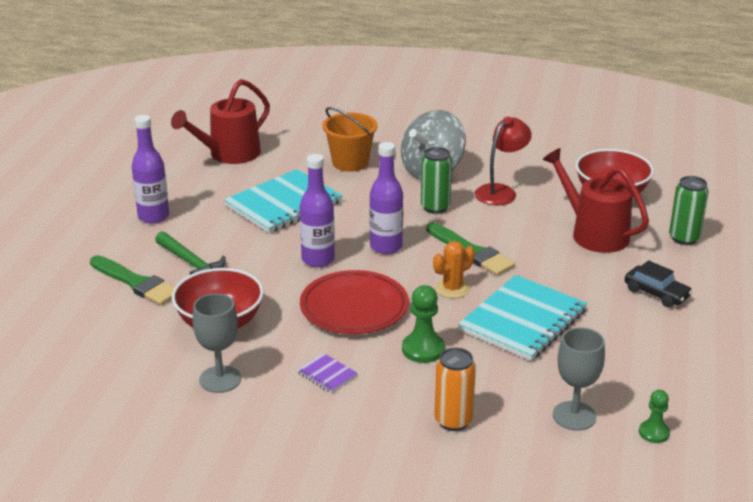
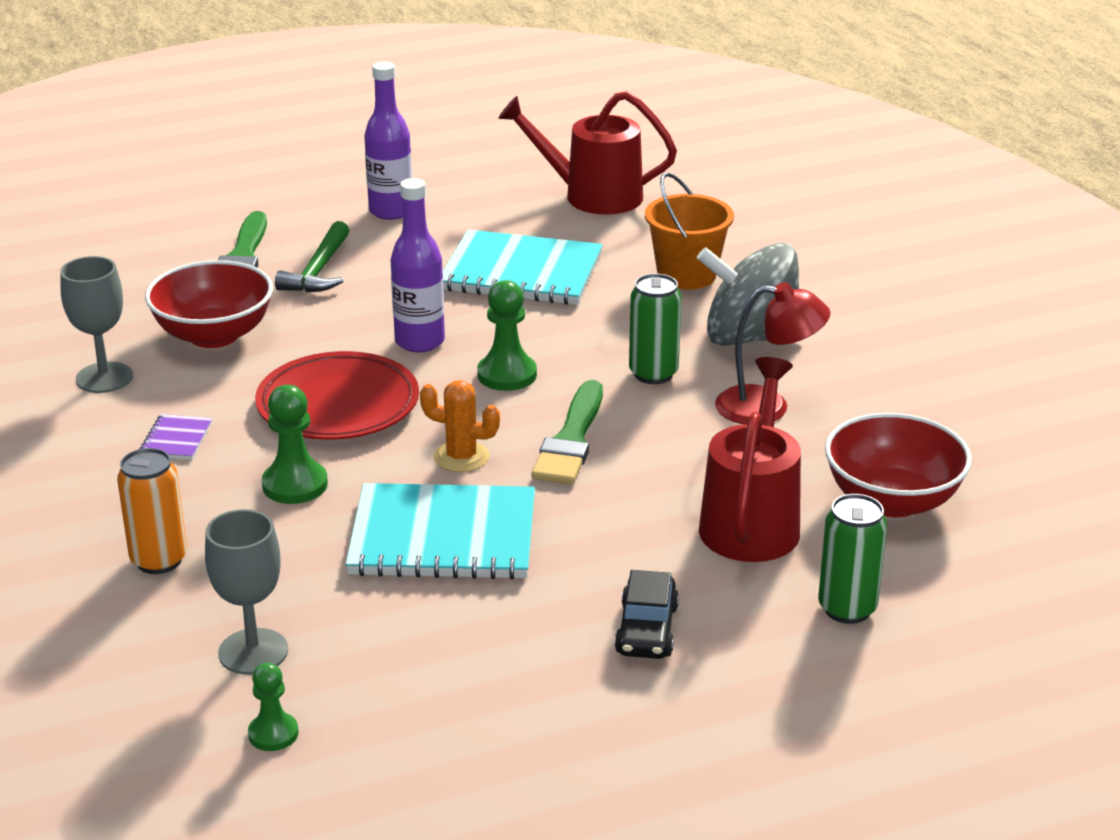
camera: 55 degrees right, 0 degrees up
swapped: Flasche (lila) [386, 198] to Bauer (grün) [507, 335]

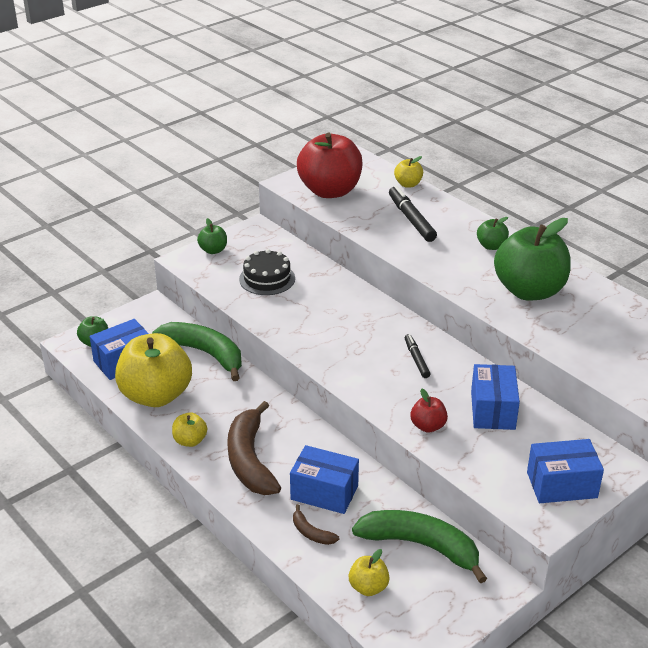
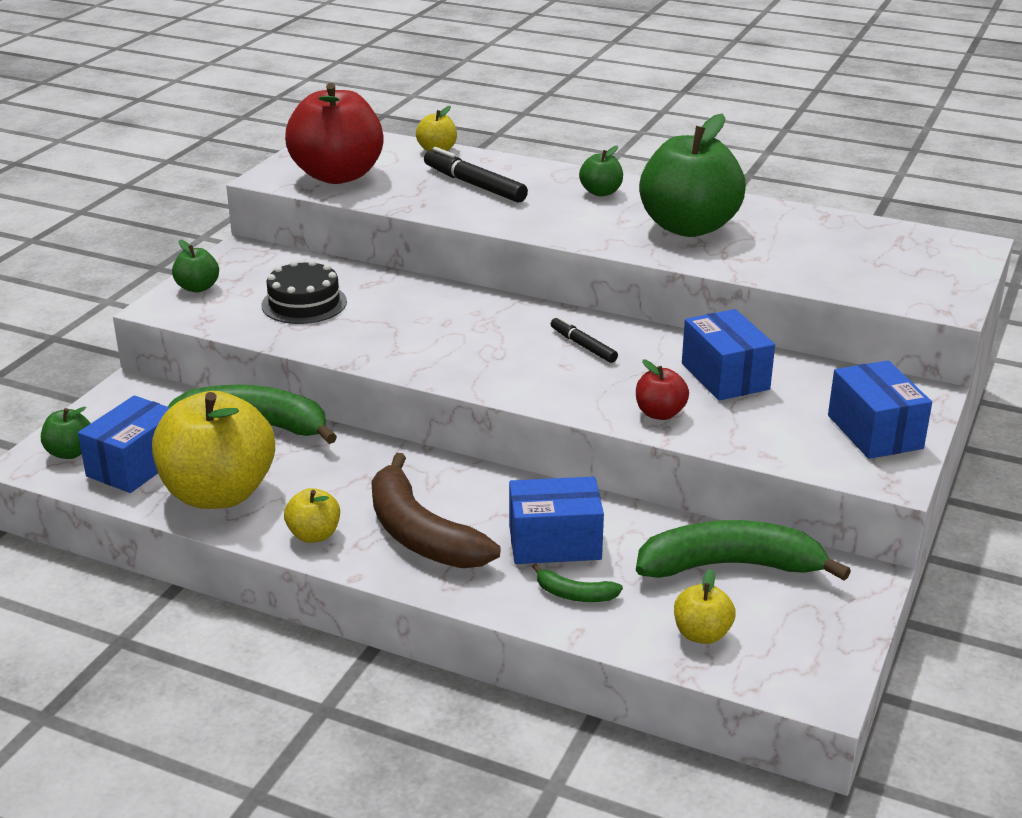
camera: 25 degrees left, 5 degrees down
repainted: Banane (braun) [316, 524] to Banane (grün) [577, 583]
rotated: Schachtel (blau) [565, 471] = [880, 409] 75 degrees counterclockwise

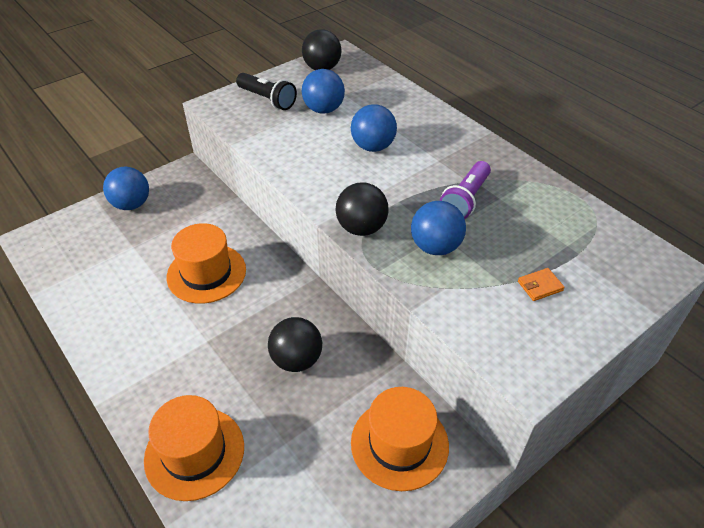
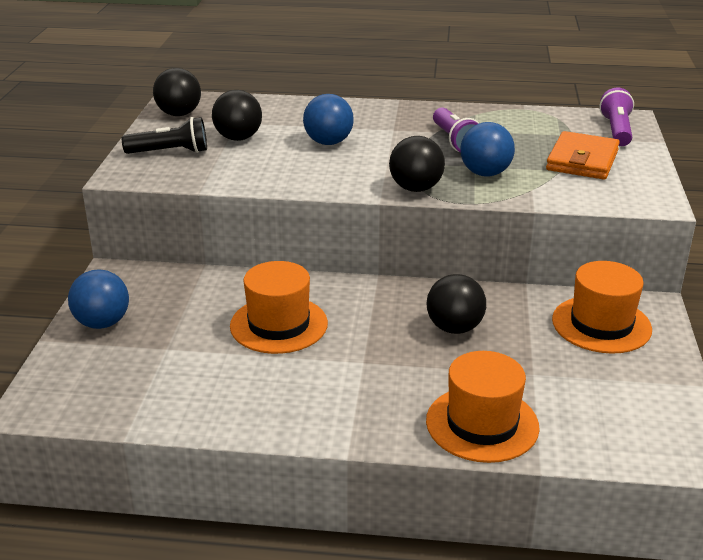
camera: 45 degrees left, 15 degrees down
new: Taschenlampe (lila) [616, 117]
repainted: Ball (blau) [323, 91] to Ball (schwarz) [237, 115]
scaled: Geldbörse (orange) [541, 284] = [583, 155] x2.22

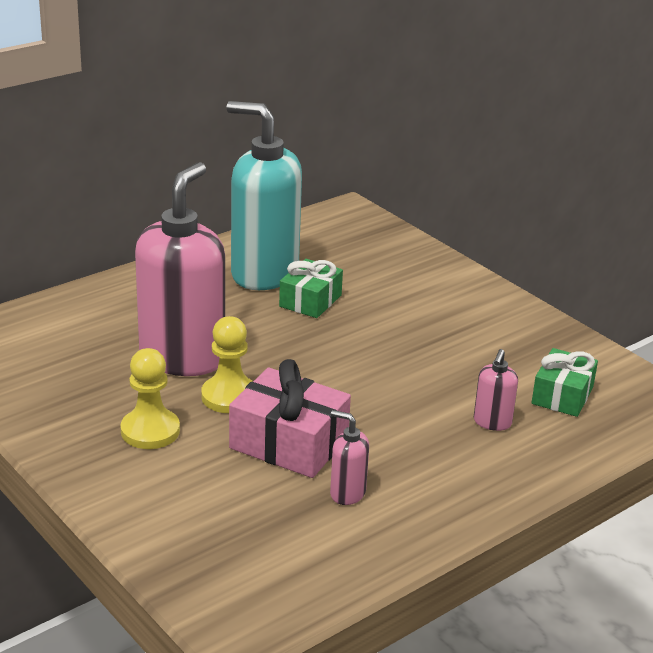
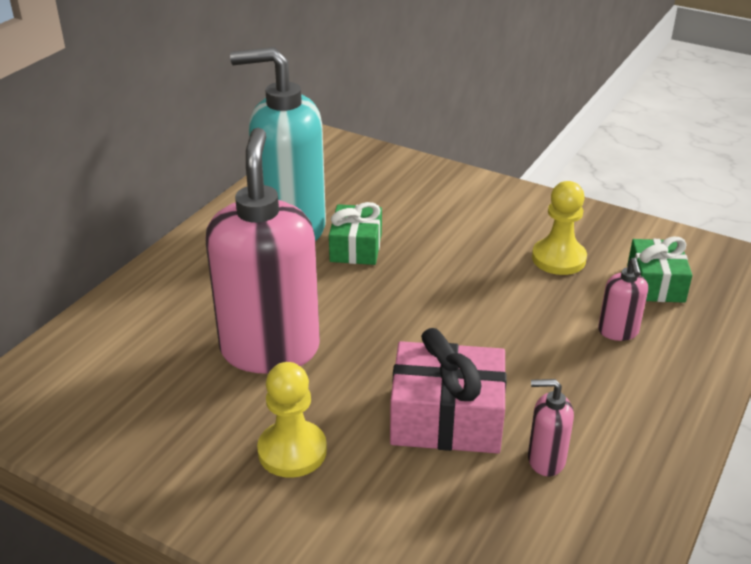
camera: 20 degrees left, 5 degrees up
shifted: Bauer (gelb) [227, 364] to [559, 228]

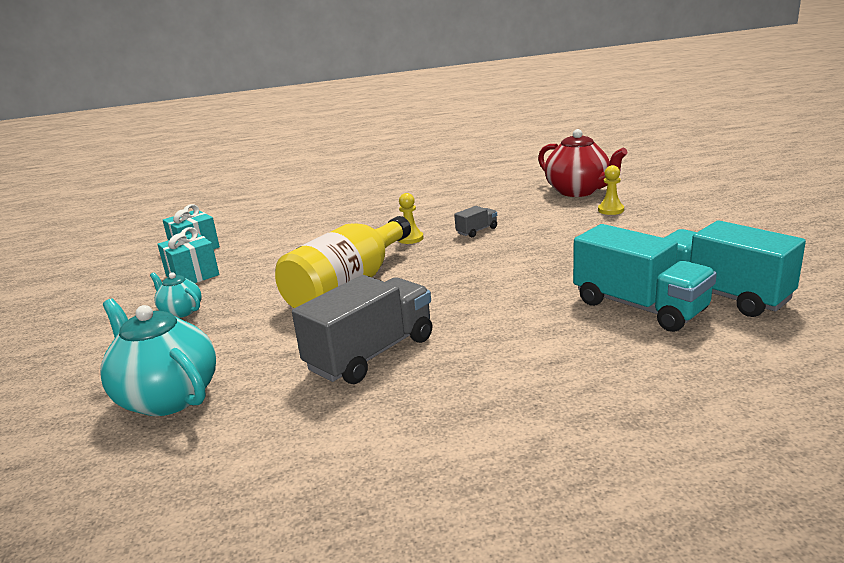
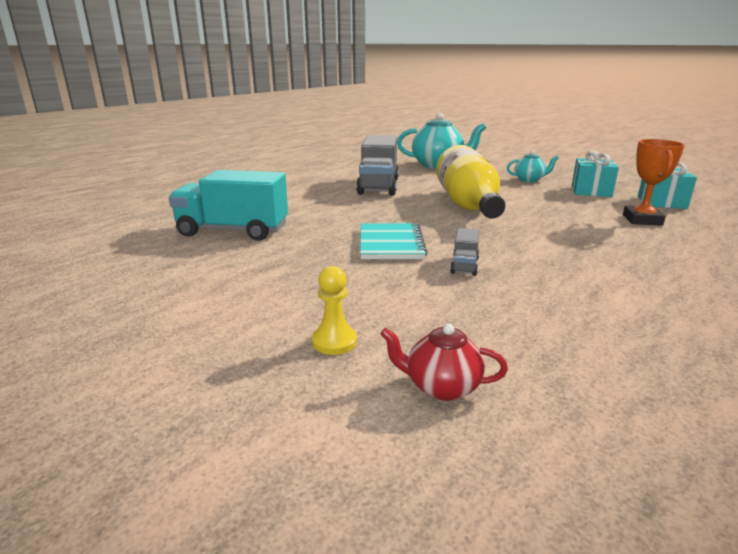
camera: 140 degrees right, 0 degrees up
gone: Bauer (gelb) [411, 218]; Lastwagen (türkis) [735, 268]
new: Notizbuch (türkis) [394, 241]; Pokal (orange) [654, 182]
scaled: Teekanne (rot) [583, 163] = [444, 362] x0.52

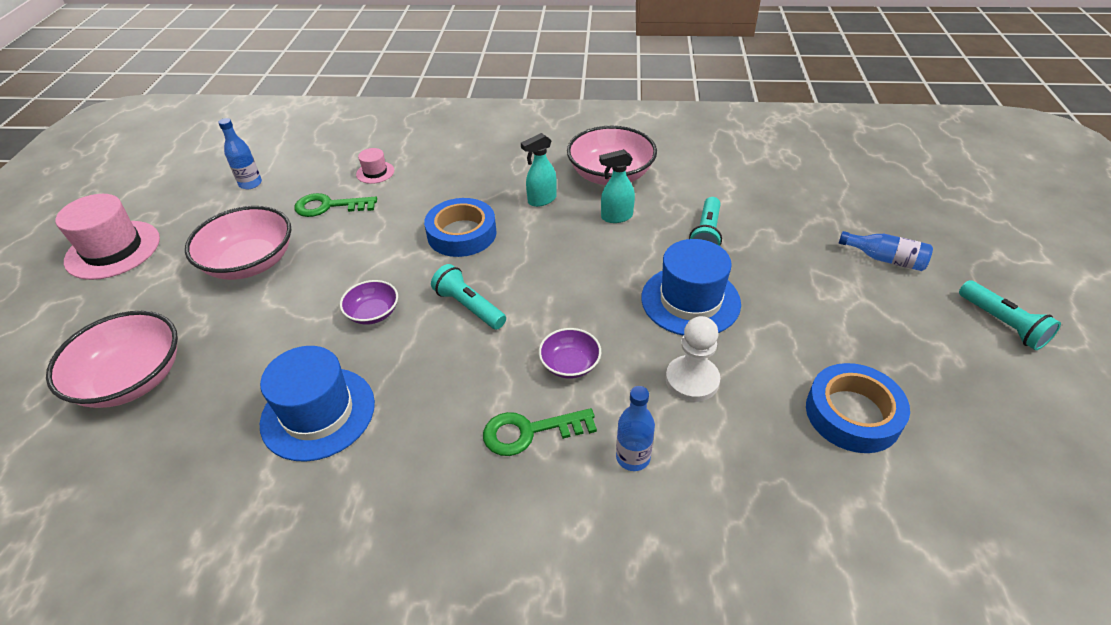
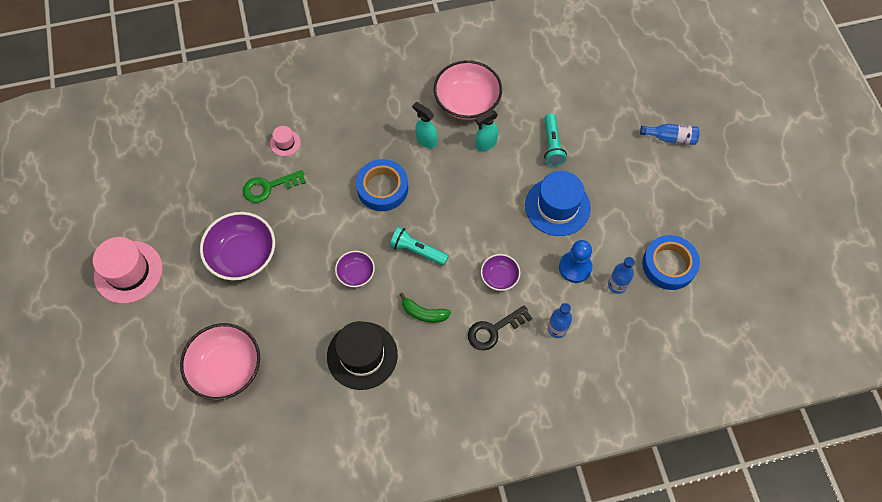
camera: 20 degrees left, 20 degrees up
gone: Taschenlampe (türkis) [1010, 315]
new: Banane (grün) [425, 308]
shifted: Flasche (blau) [240, 153] to [621, 275]
repainted: Schüssel (rosa) [238, 243] to Schüssel (lila) [237, 246]; Hut (blau) [317, 404] to Hut (schwarz) [362, 355]; Schlüssel (grün) [540, 432] to Schlüssel (schwarz) [500, 327]; Bauer (weiß) [693, 359] to Bauer (blau) [575, 261]
rotated: Sprühflasche (türkis) [539, 170] = [424, 125] 90 degrees clockwise

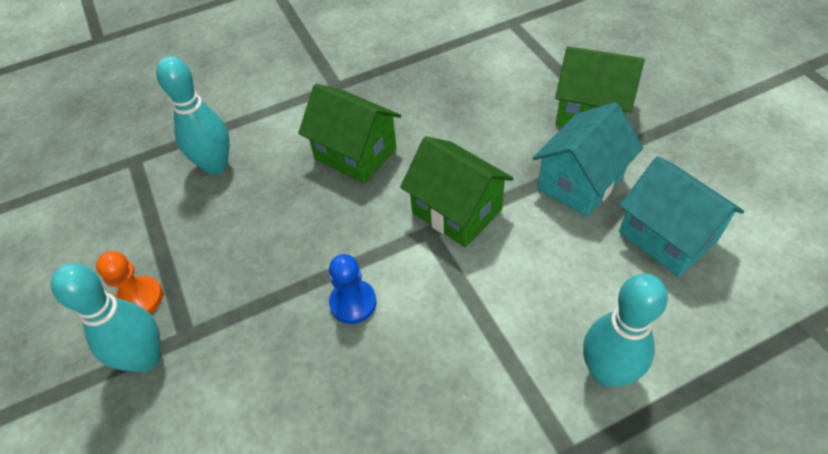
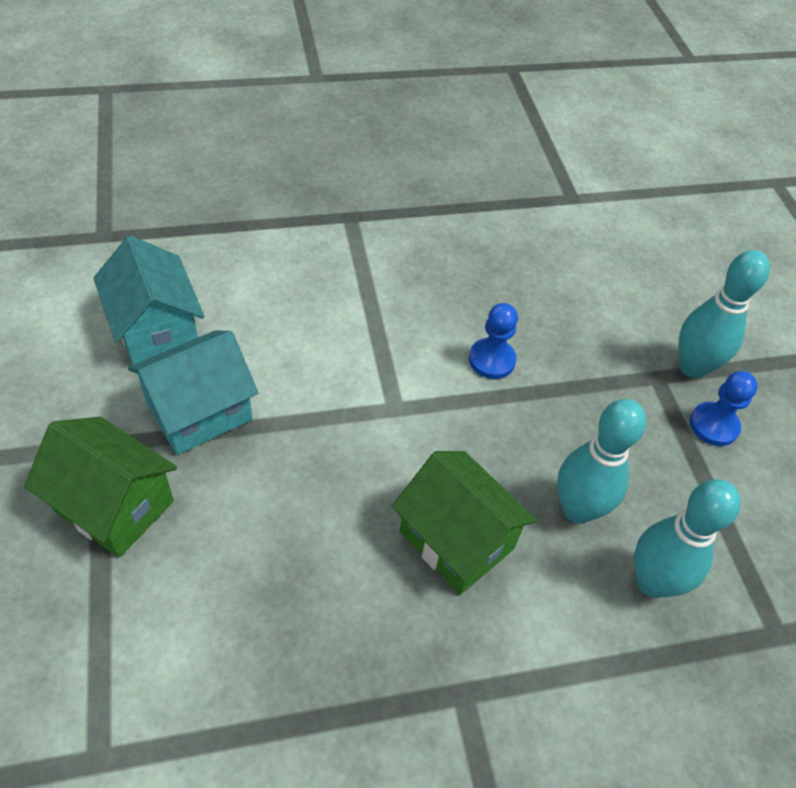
camera: 175 degrees left, 0 degrees up
gone: Haus (grün) [457, 191]
shifted: Bowlingkegel (türkis) [625, 330] to [601, 461]
repainted: Bauer (orange) [129, 282] to Bauer (blau) [724, 408]

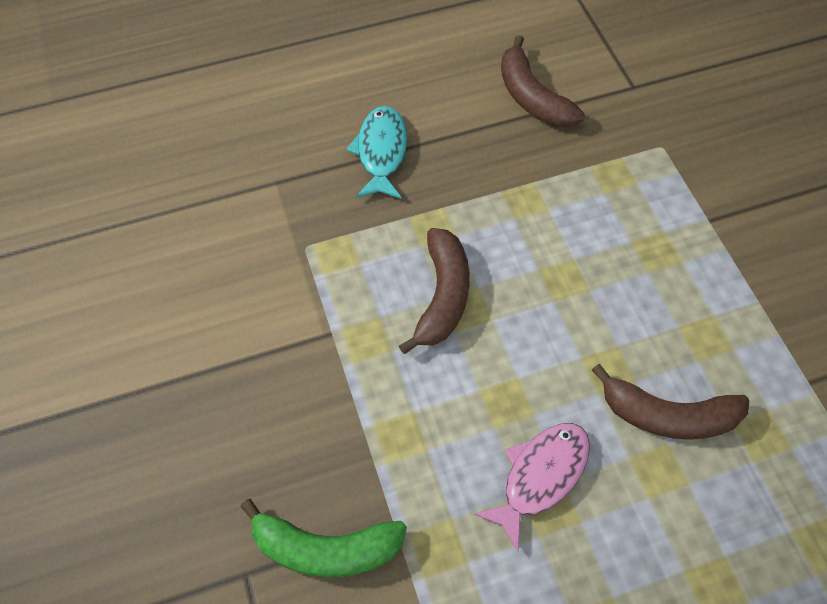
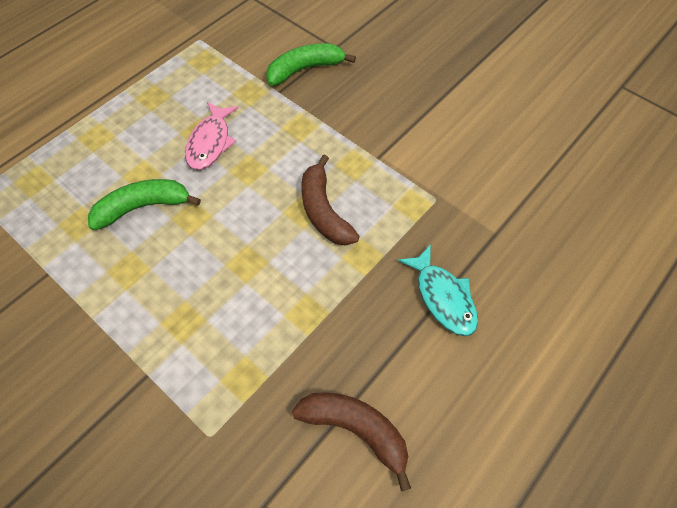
camera: 150 degrees right, 0 degrees up
repainted: Banane (braun) [670, 402] to Banane (grün) [144, 204]

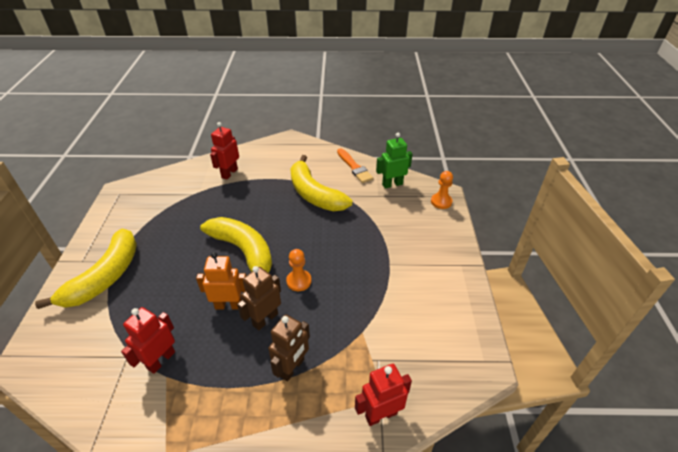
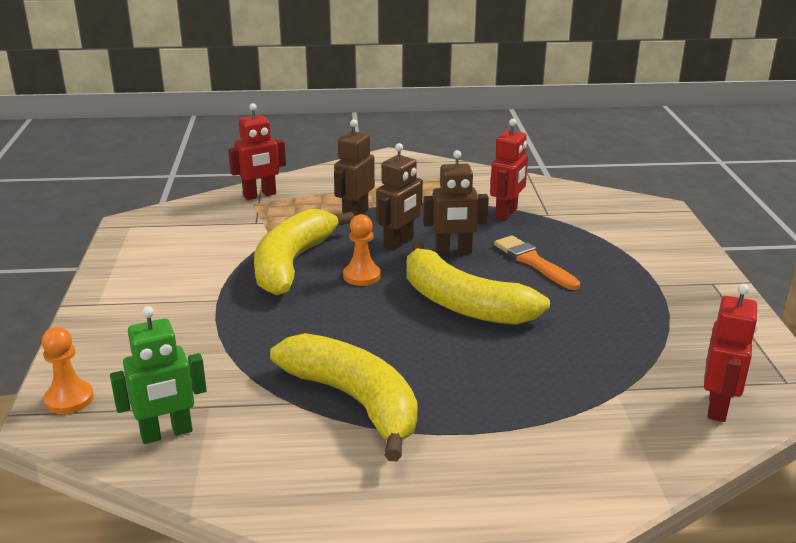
camera: 175 degrees right, 15 degrees down
shifted: Banane (gelb) [86, 269] to [304, 252]; Pinsel (orange) [355, 165] to [537, 262]; Roboter (rot) [224, 151] to [731, 353]
repainted: Roboter (orange) [221, 281] to Roboter (braun) [456, 202]

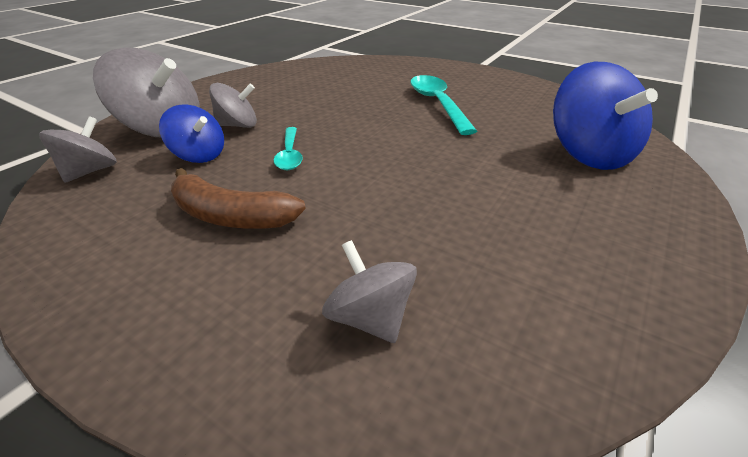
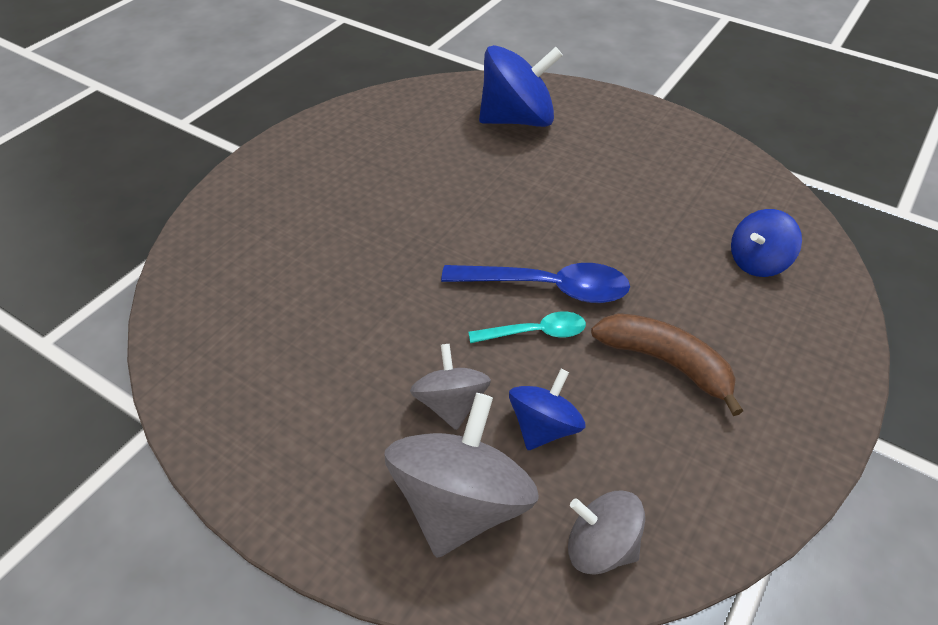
camera: 90 degrees left, 10 degrees up
gone: Löffel (türkis) [443, 105]
new: Löffel (blau) [535, 283]
repainted: Kreisel (grau) [369, 291] to Kreisel (blau) [766, 243]
rotated: Banane (braun) [238, 198] = [667, 364] 75 degrees counterclockwise

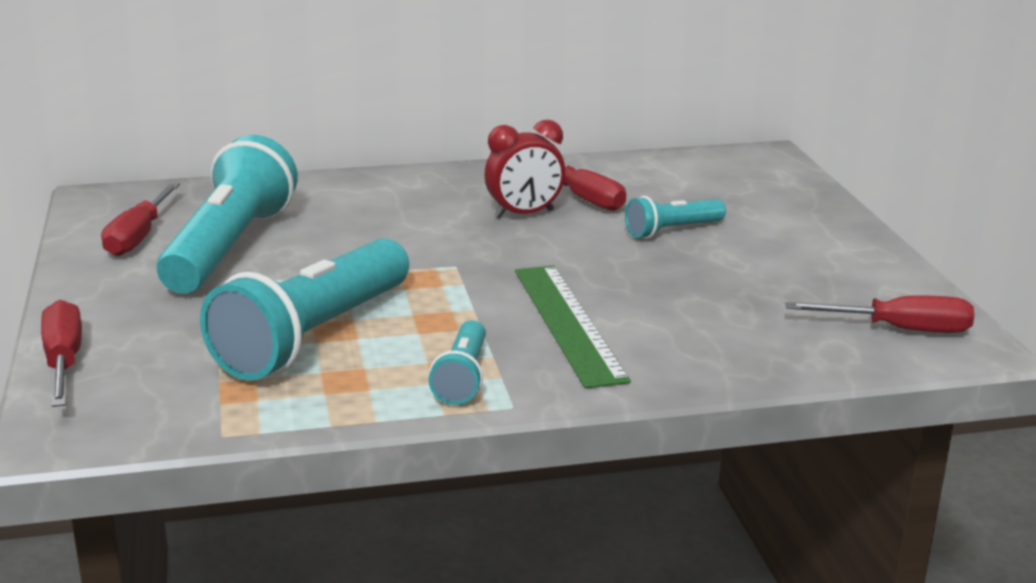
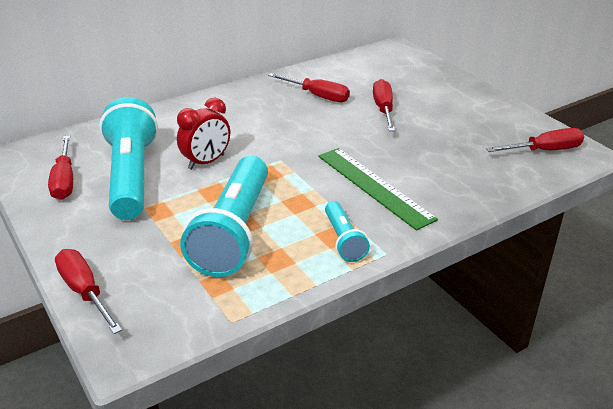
camera: 20 degrees left, 10 degrees up
shifted: Wecker (rot) [525, 169] to [203, 134]
swapped: Taschenlampe (türkis) [675, 217] to Schraubenzieher (rot) [384, 105]

